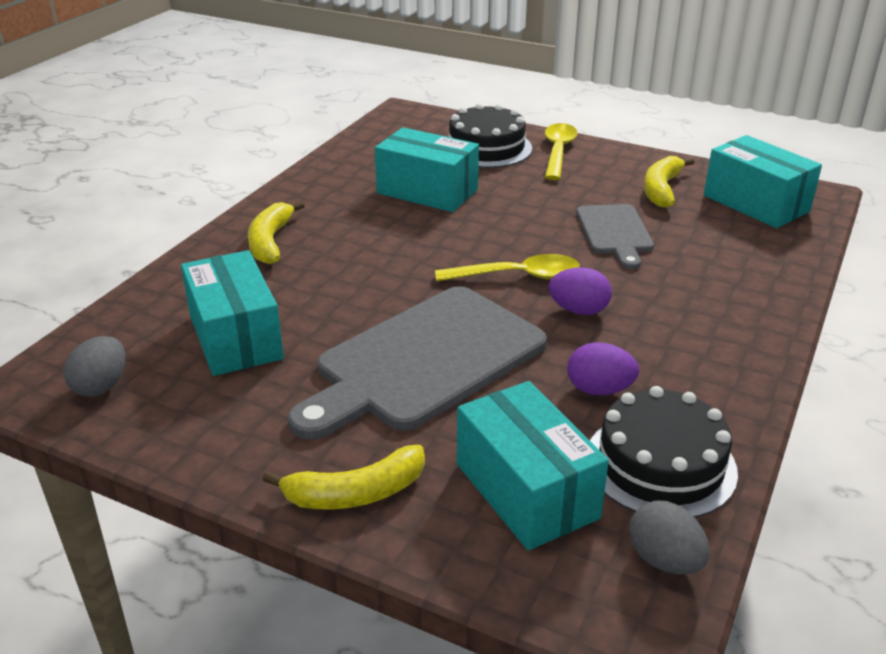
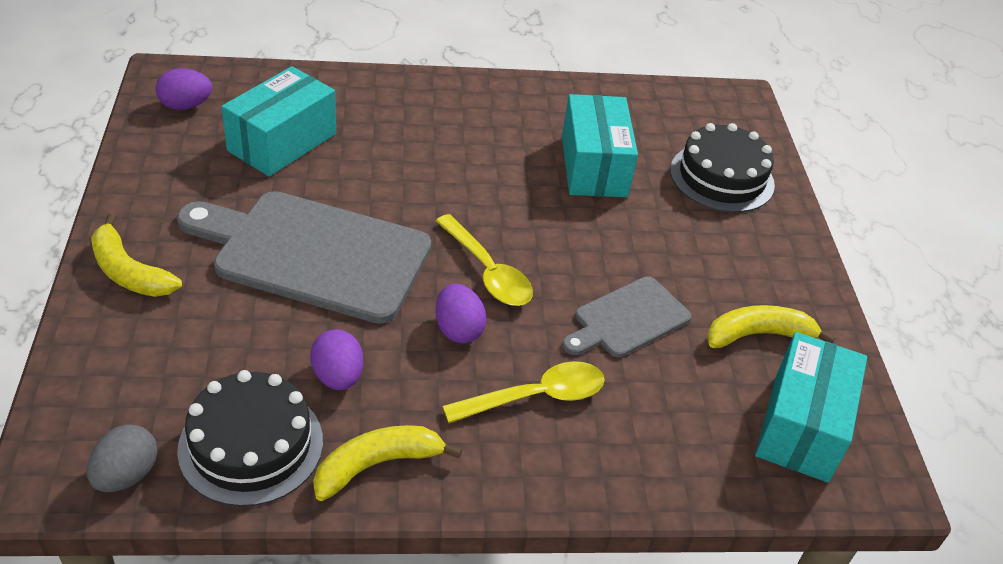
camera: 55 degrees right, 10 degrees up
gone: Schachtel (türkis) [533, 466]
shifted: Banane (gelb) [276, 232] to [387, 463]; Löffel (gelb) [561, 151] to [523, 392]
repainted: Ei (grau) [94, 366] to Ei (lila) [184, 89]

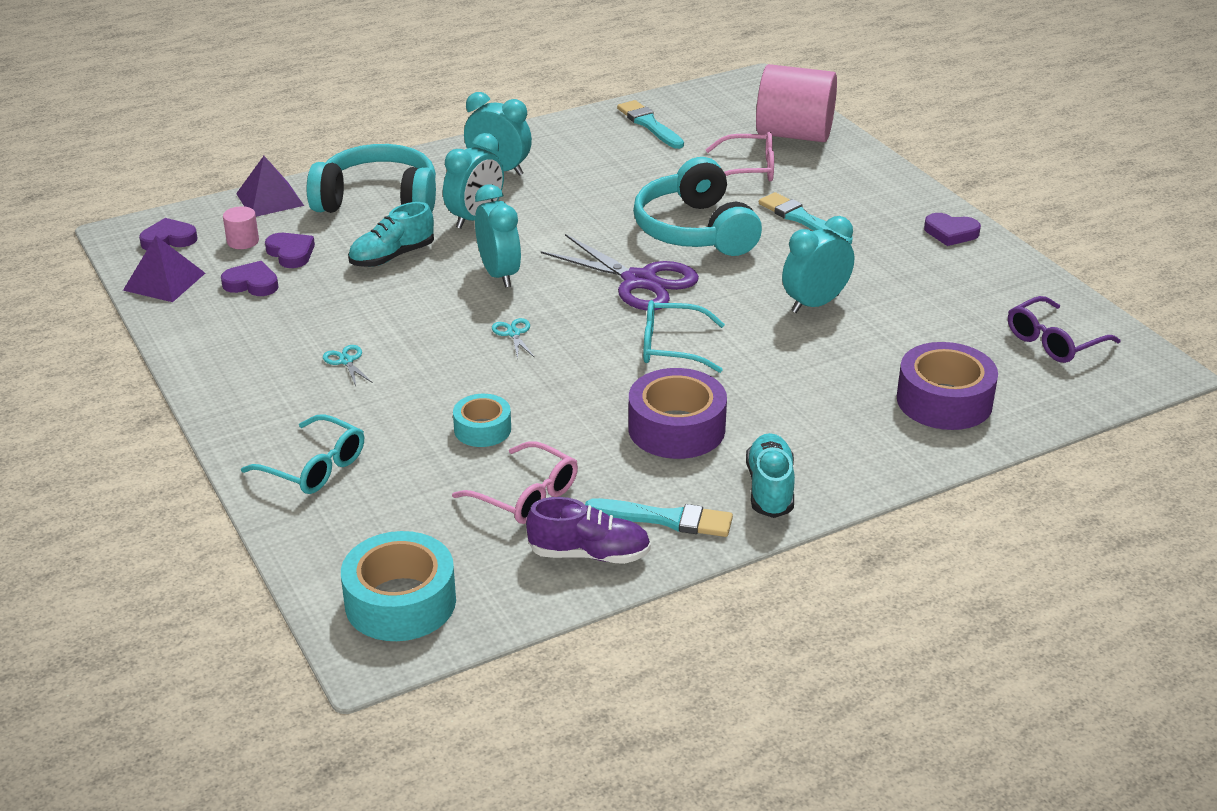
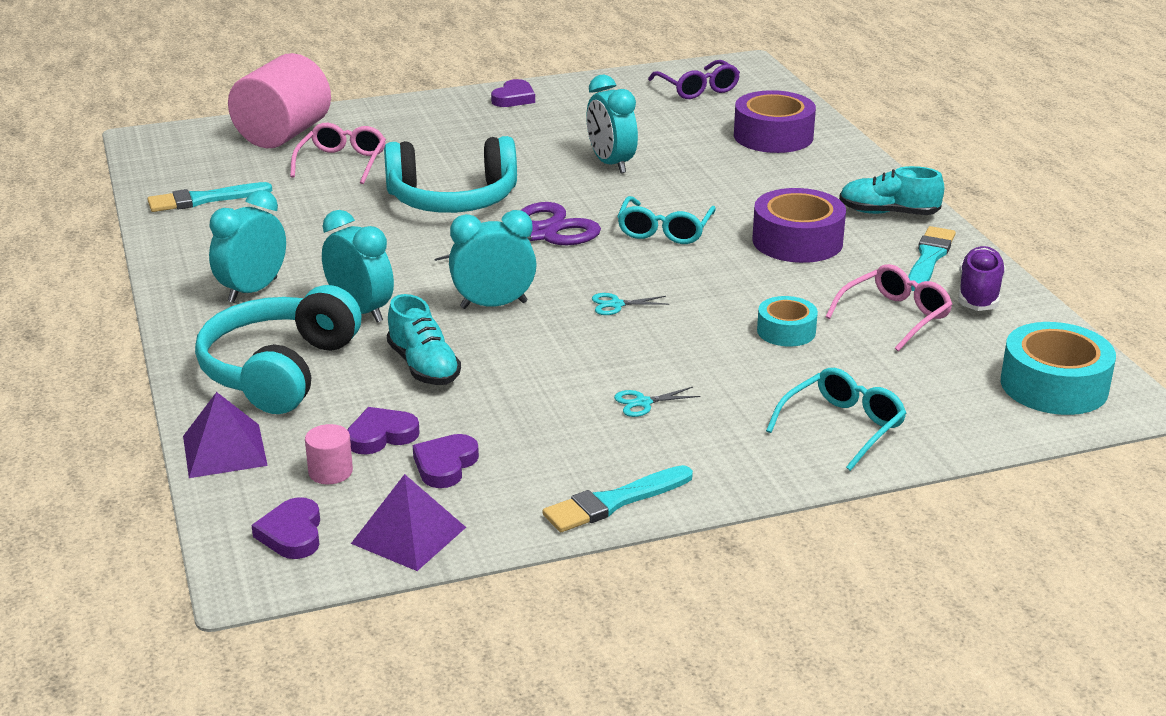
camera: 80 degrees left, 5 degrees down
shifted: Pinsel (türkis) [806, 218] to [618, 498]

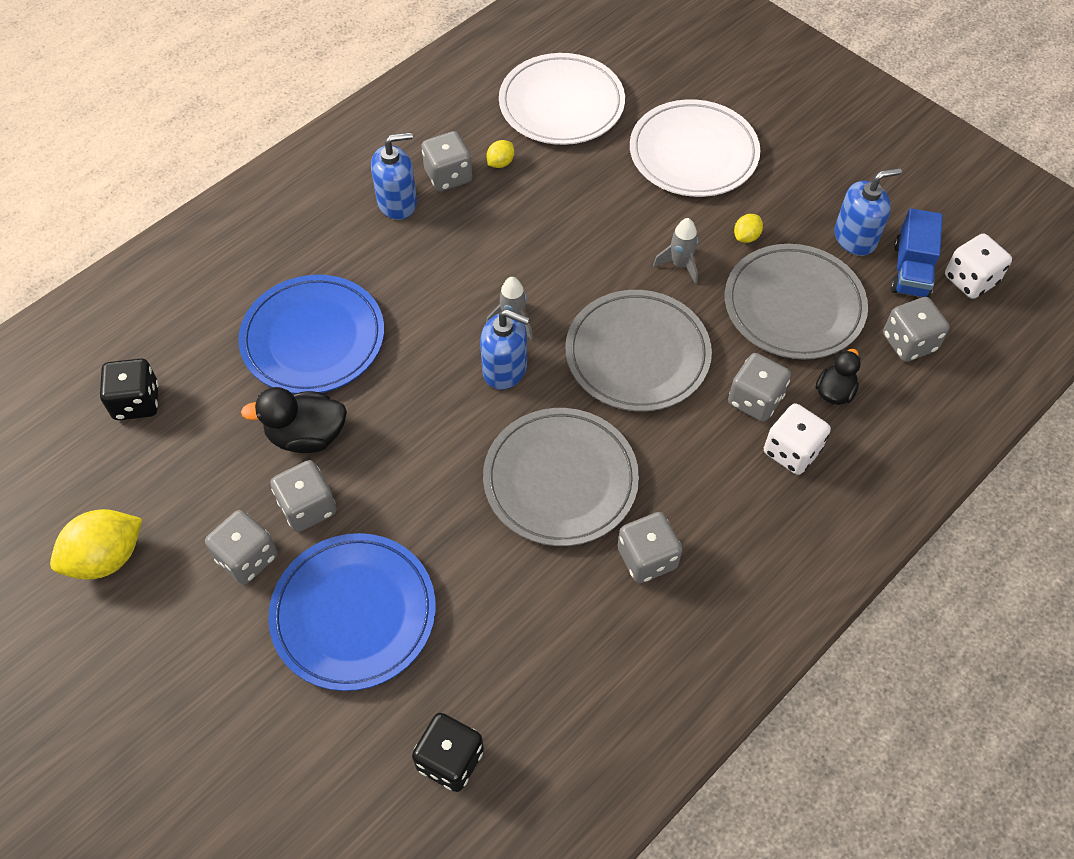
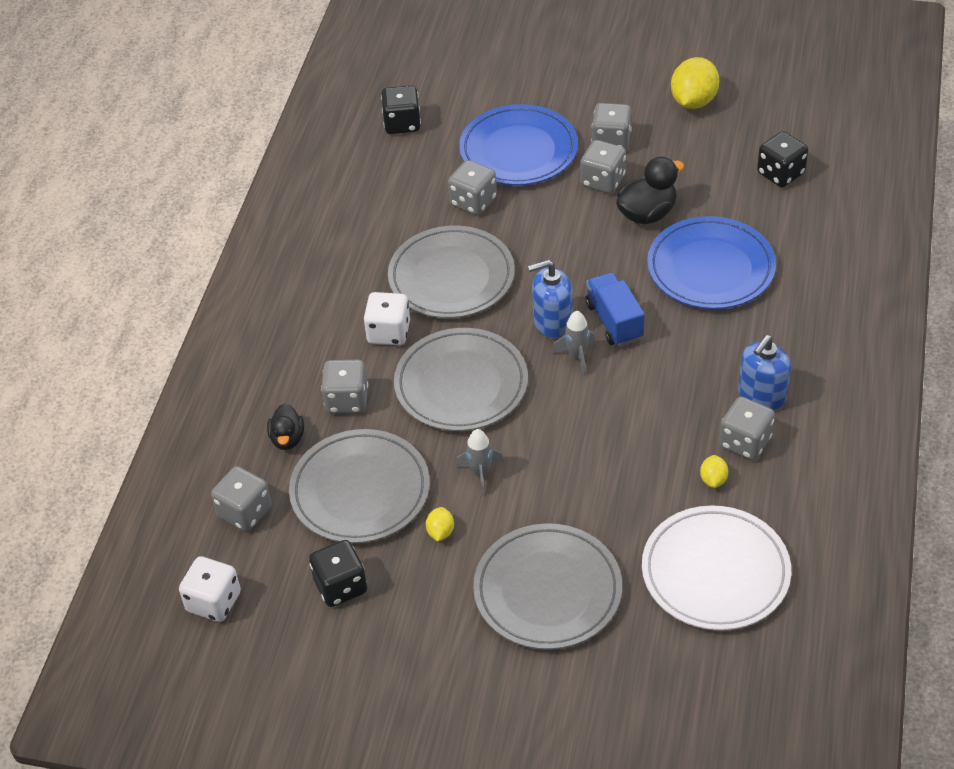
camera: 150 degrees right, 10 degrees down
shifted: Spielwürfel (weiß) [797, 439] to [386, 318]; Spielwürfel (grau) [649, 547] to [472, 187]; Lastwagen (blau) [917, 253] to [615, 309]
swapped: Seifenspender (blau) [868, 212] to Spielwürfel (schwarz) [338, 573]
repainted: Teller (weiß) [695, 148] to Teller (grau) [547, 586]

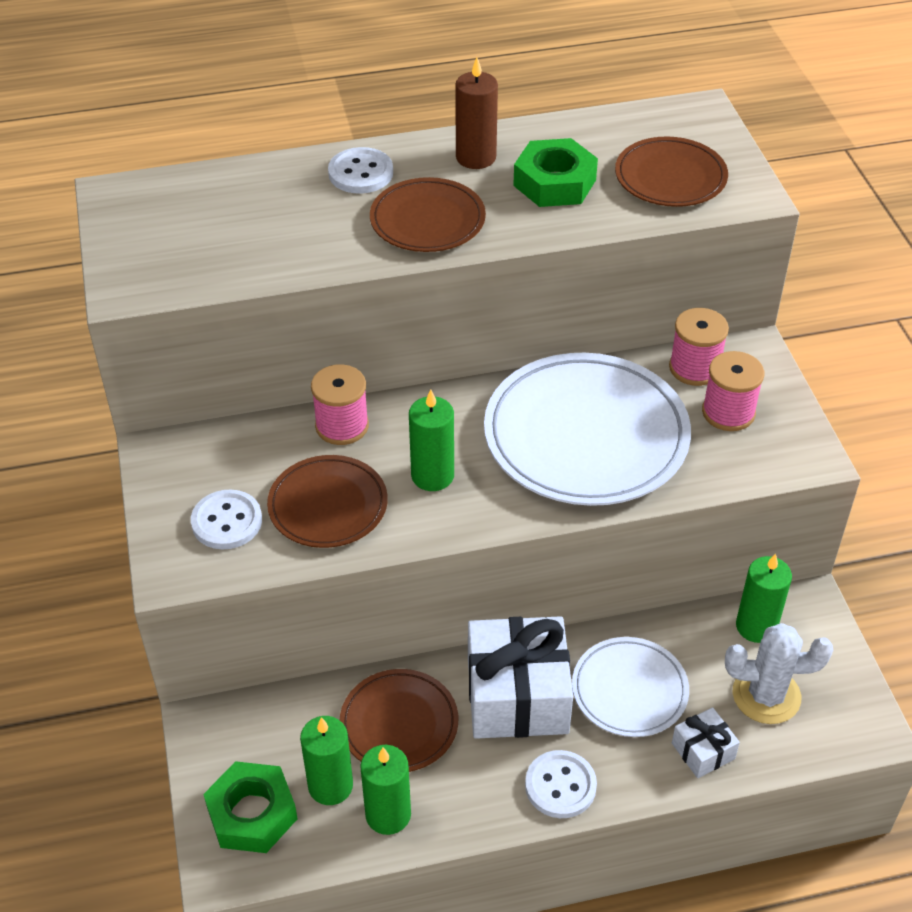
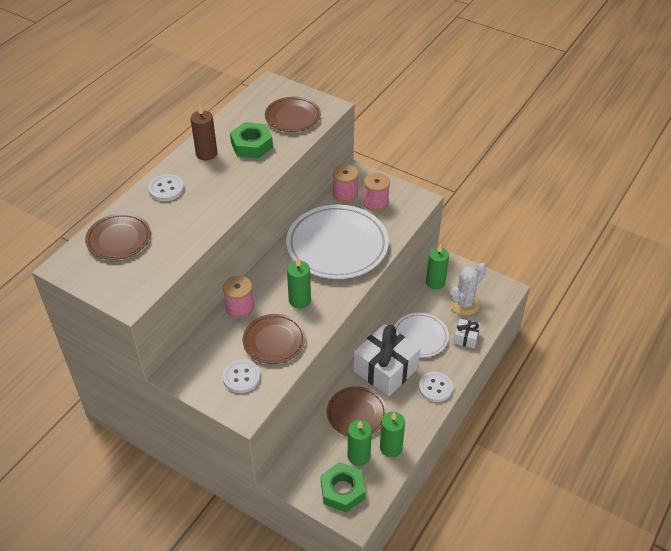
camera: 45 degrees left, 0 degrees up
shifted: Teller (braun) [428, 214] to [118, 236]

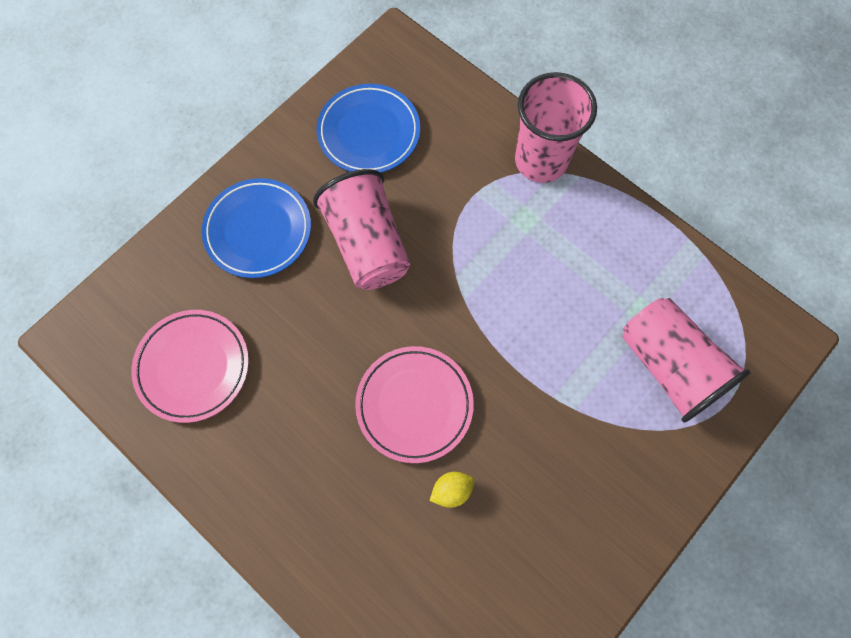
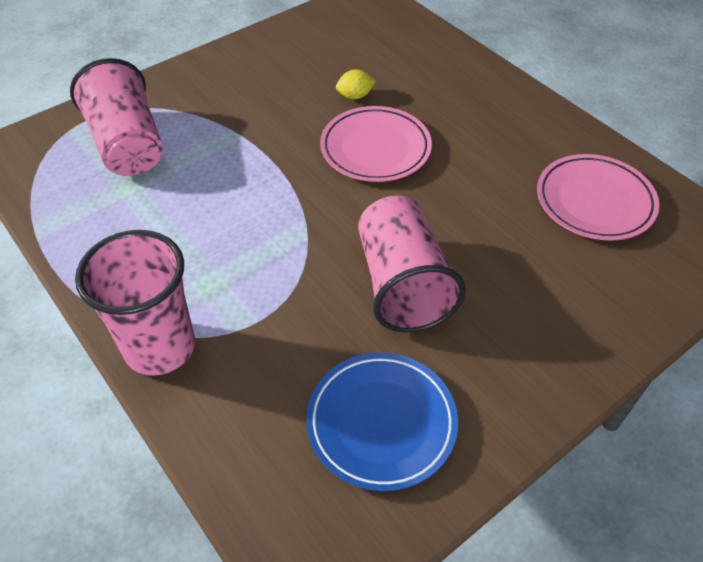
camera: 170 degrees left, 20 degrees down
gone: Teller (blau) [256, 228]

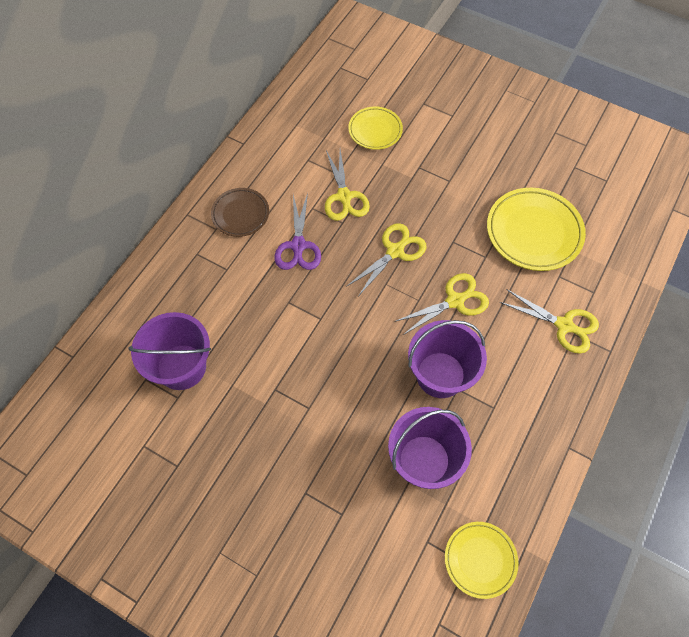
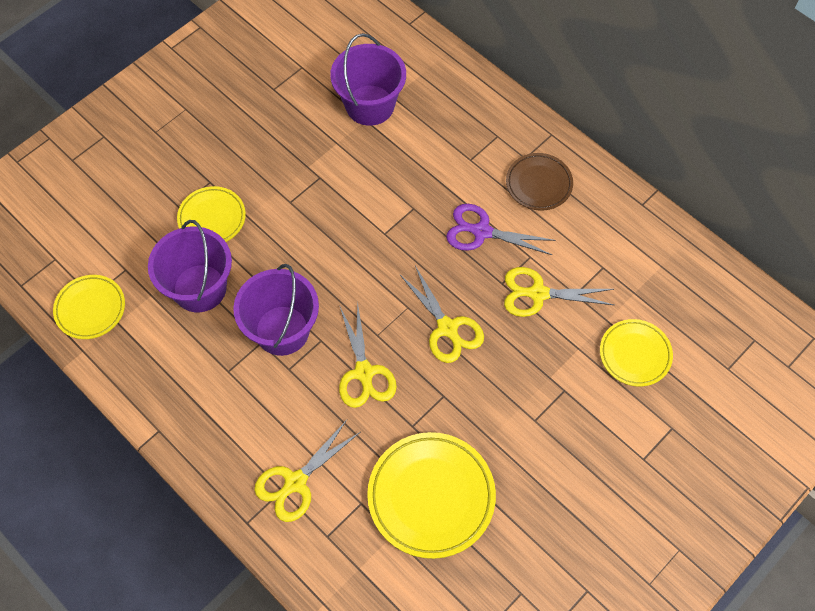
camera: 105 degrees right, 0 degrees up
new: Teller (gelb) [211, 214]

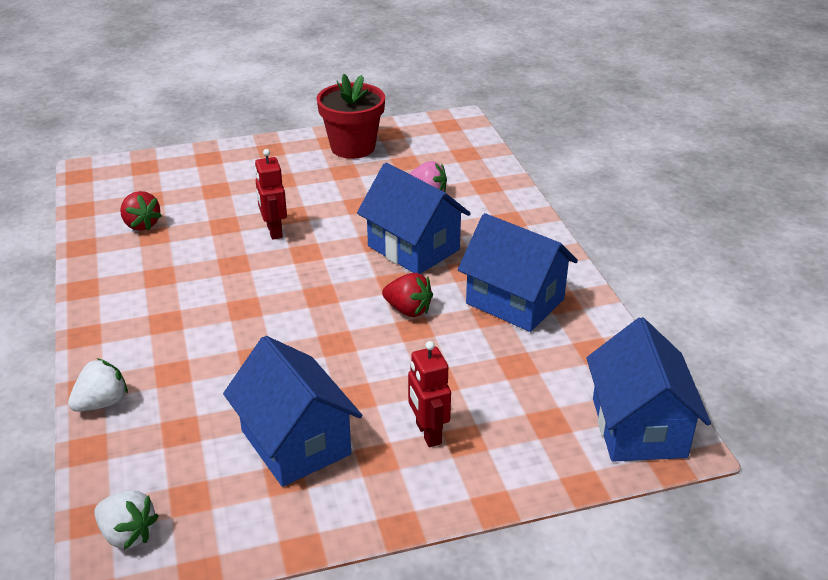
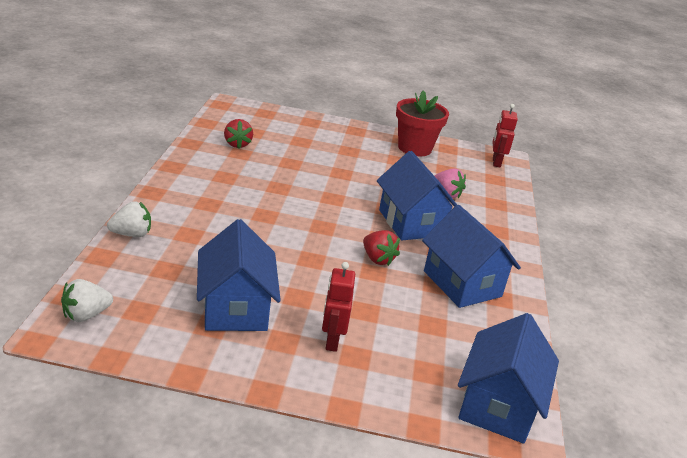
camera: 20 degrees right, 5 degrees down
shifted: Roboter (rot) [271, 194] to [505, 135]
rotated: Erdbeere (weiß) [126, 519] = [87, 300] 90 degrees clockwise

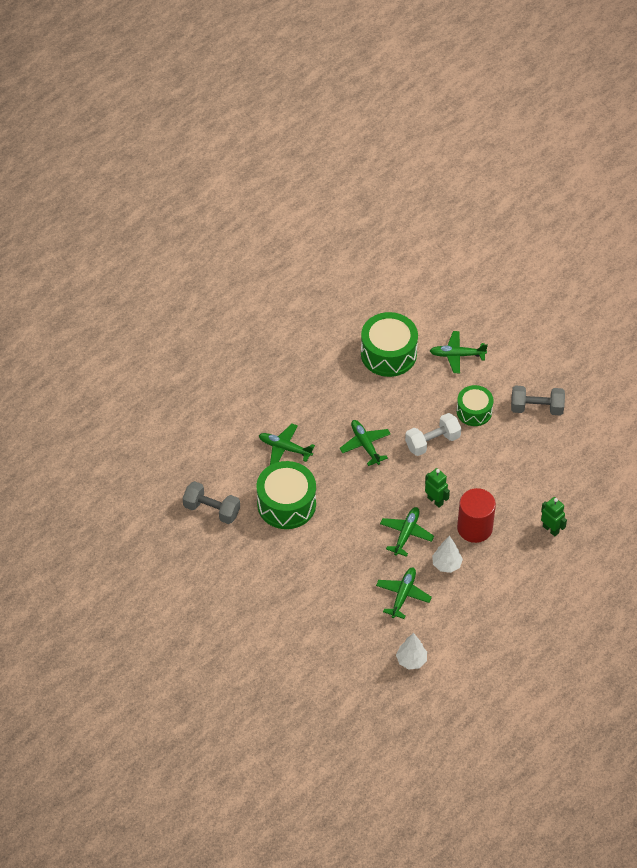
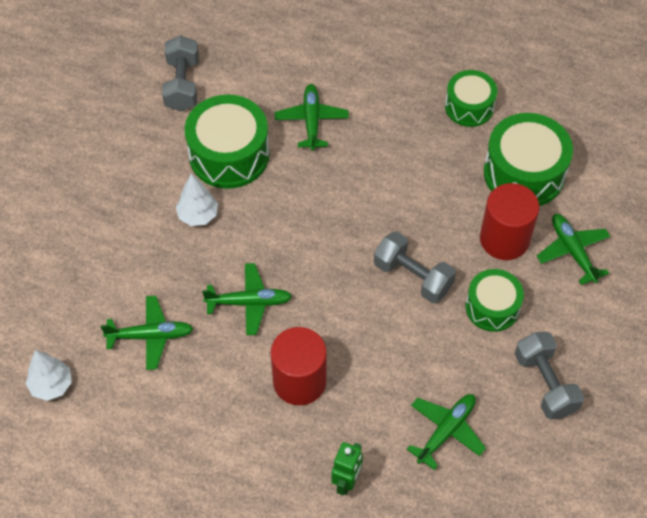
camera: 65 degrees right, 5 degrees up
gone: Roboter (grün) [437, 488]
new: Trommel (grün) [471, 98]; Vollzylinder (rot) [509, 221]
shifted: Baum (weiß) [447, 554] to [197, 200]; Flugzeug (grün) [365, 443] to [446, 432]
repainted: Hantel (weiß) [433, 434] to Hantel (grau) [415, 267]

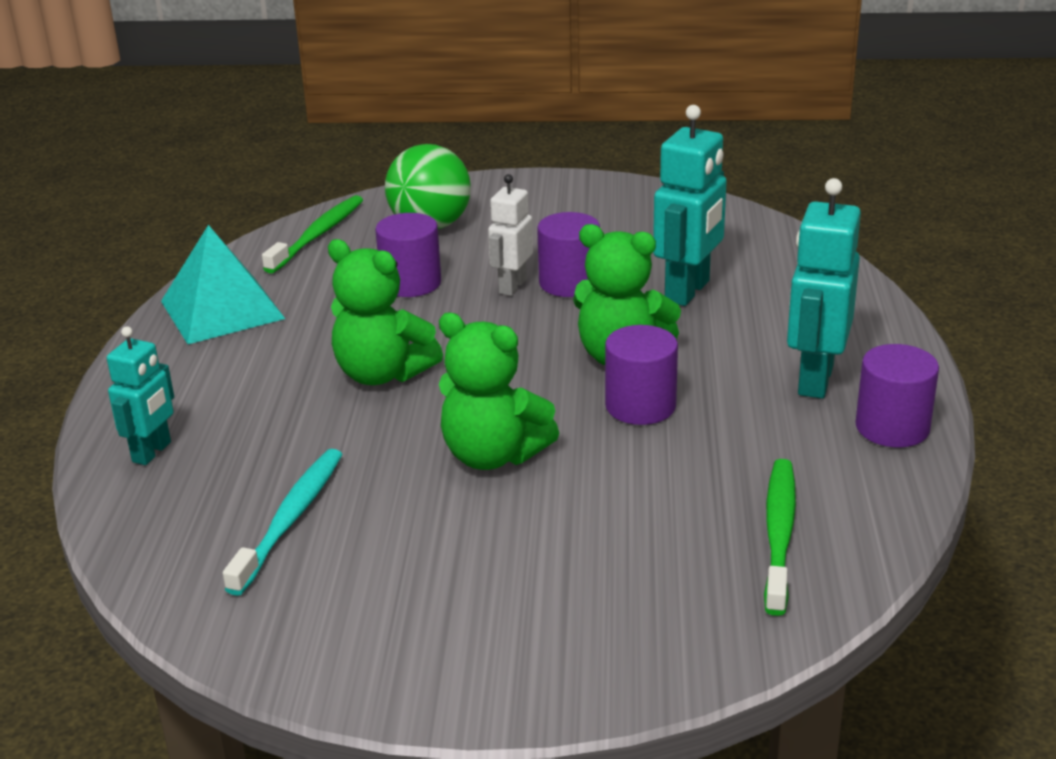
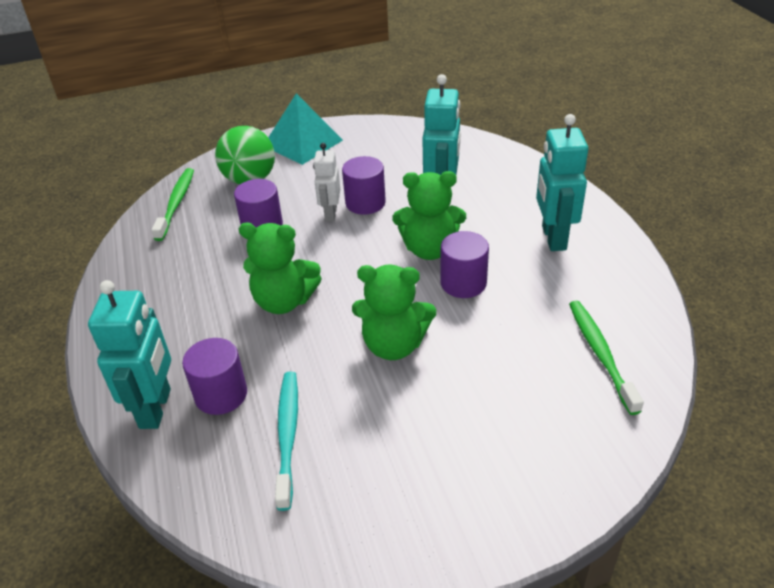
camera: 20 degrees left, 10 degrees up
shifted: Vollzylinder (lila) [897, 395] to [214, 376]; Pyramide (türkis) [223, 284] to [305, 129]
scaled: Roboter (türkis) [140, 395] = [129, 354] x1.59

